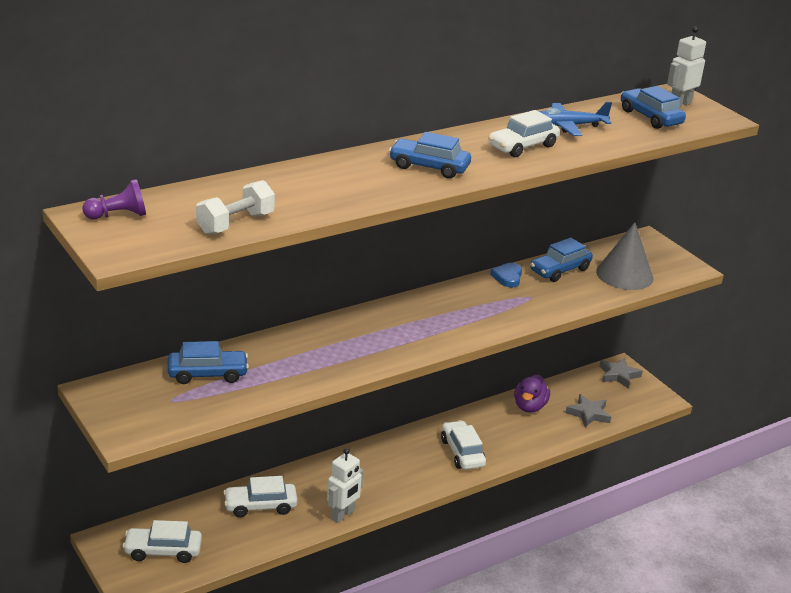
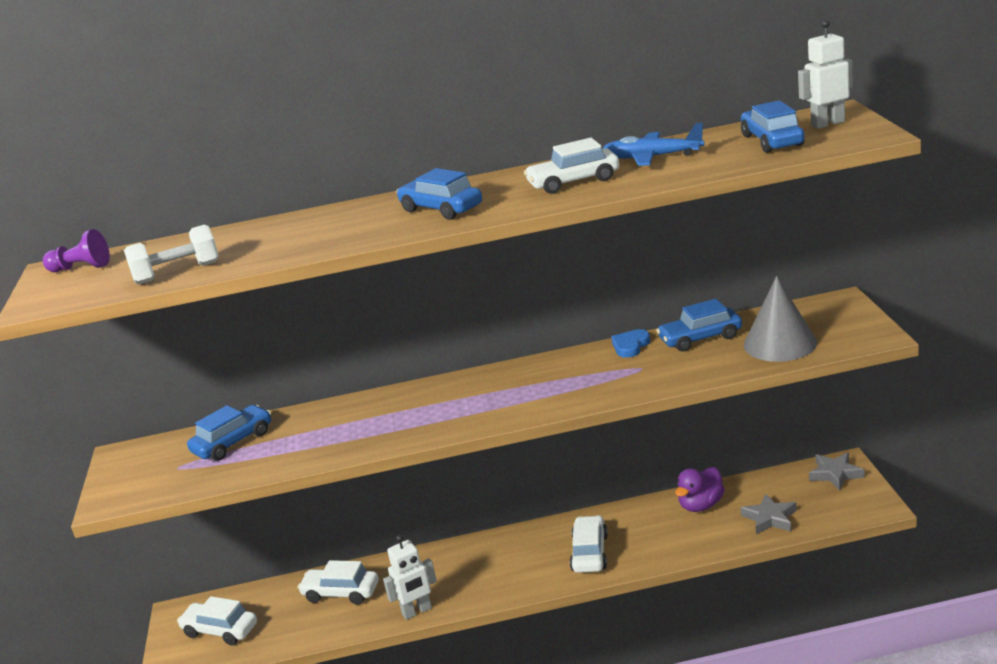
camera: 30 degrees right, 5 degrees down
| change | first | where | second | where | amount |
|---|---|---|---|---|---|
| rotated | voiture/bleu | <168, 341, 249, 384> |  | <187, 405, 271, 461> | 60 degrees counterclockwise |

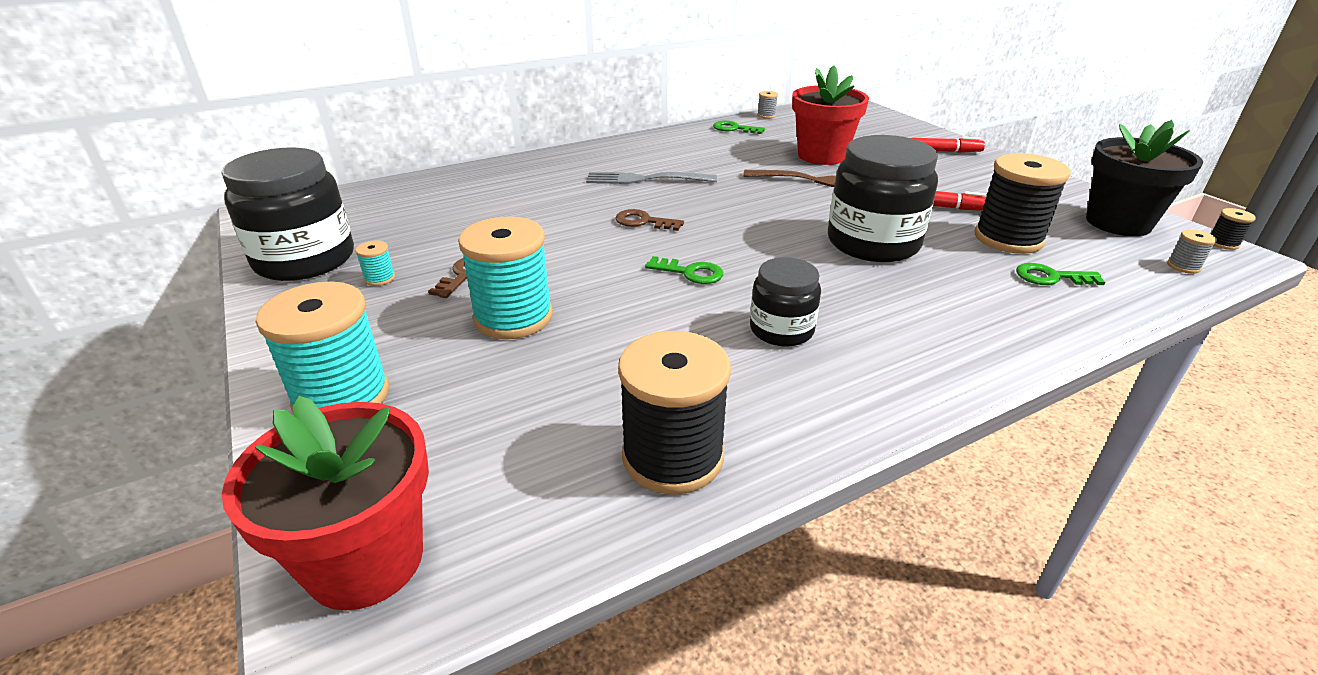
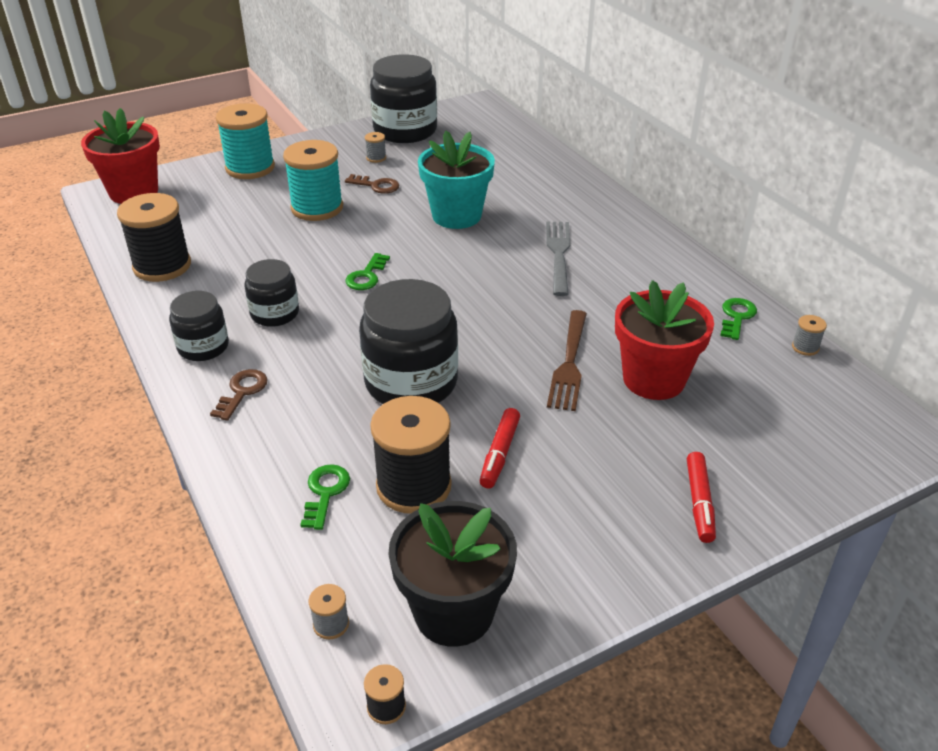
camera: 90 degrees right, 5 degrees up
| change | first | where | second | where | amount |
|---|---|---|---|---|---|
| shifted | clé/marron | <615, 209, 684, 231> |  | <210, 369, 267, 421> |  |
| repainted | bobine/turquoise | <355, 240, 395, 286> | bobine/gris | <365, 132, 386, 163> |  |
| new |  |  | pot de fleurs/turquoise | <418, 131, 495, 229> |  |
| new |  |  | bocal/noir | <169, 291, 229, 361> |  |

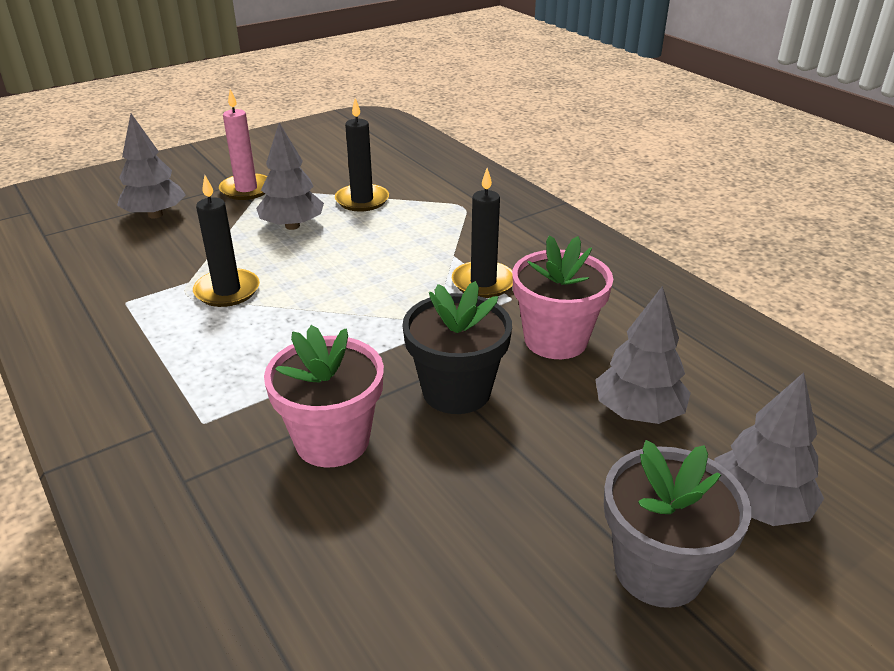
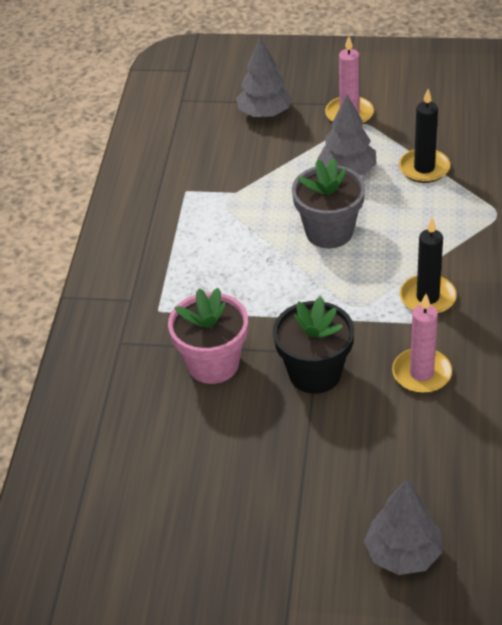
camera: 45 degrees right, 10 degrees up
| change | first | where | second | where | amount |
|---|---|---|---|---|---|
| gone | bougie/noir | <193, 175, 260, 307> |  |  |  |
| swapped | pot de fleurs/rose | <512, 235, 613, 359> | bougie/rose | <392, 294, 452, 393> |  |
| gone | arbre/gris | <595, 286, 691, 424> |  |  |  |
| shifted | pot de fleurs/gris | <604, 440, 751, 608> |  | <292, 158, 365, 248> |  |

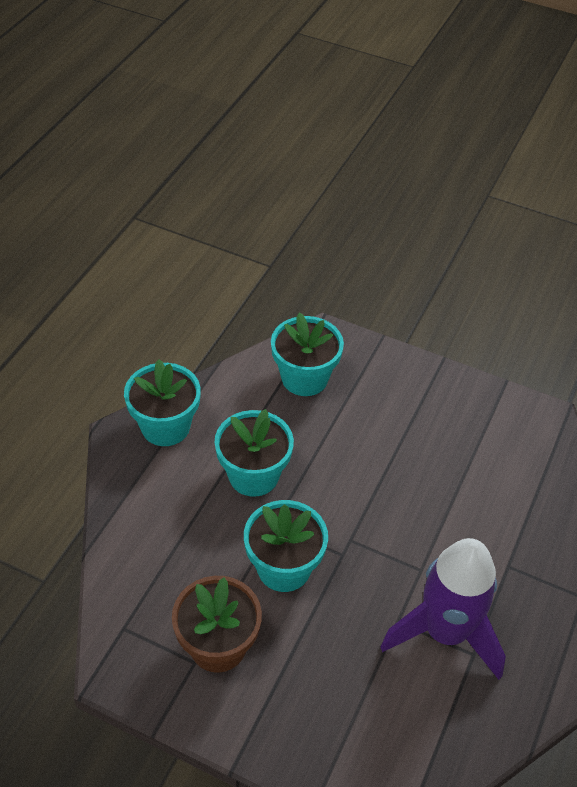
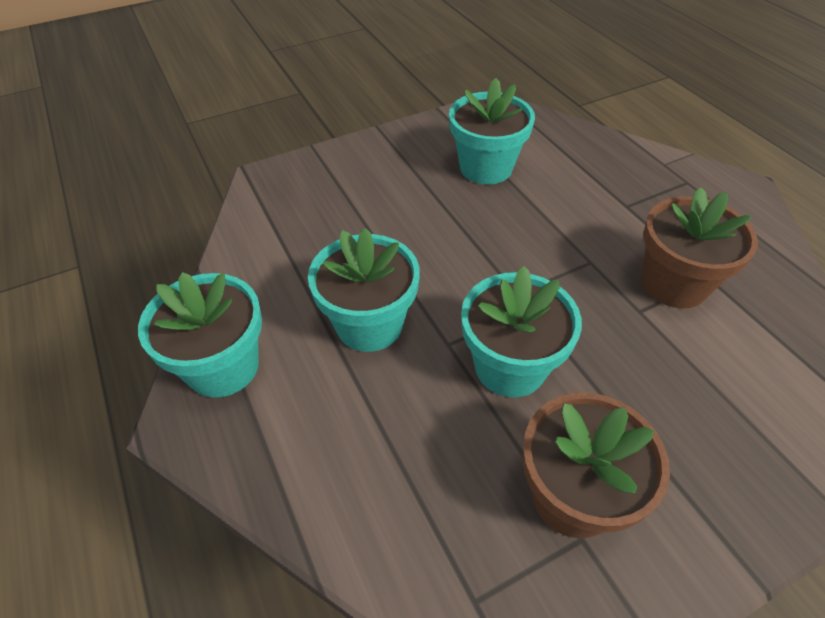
camera: 50 degrees left, 0 degrees up
| change | first | where | second | where | amount |
|---|---|---|---|---|---|
| shifted | pot de fleurs/turquoise | <271, 312, 344, 396> |  | <449, 78, 535, 184> |  |
| swapped | fusée/violet | <380, 538, 506, 680> | pot de fleurs/marron | <642, 187, 758, 308> |  |

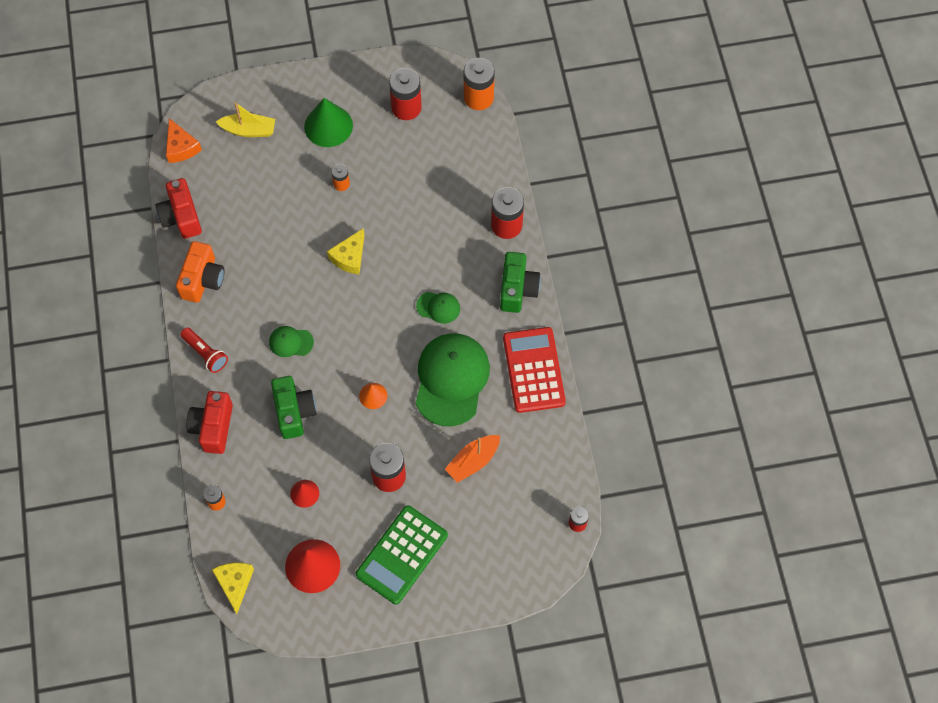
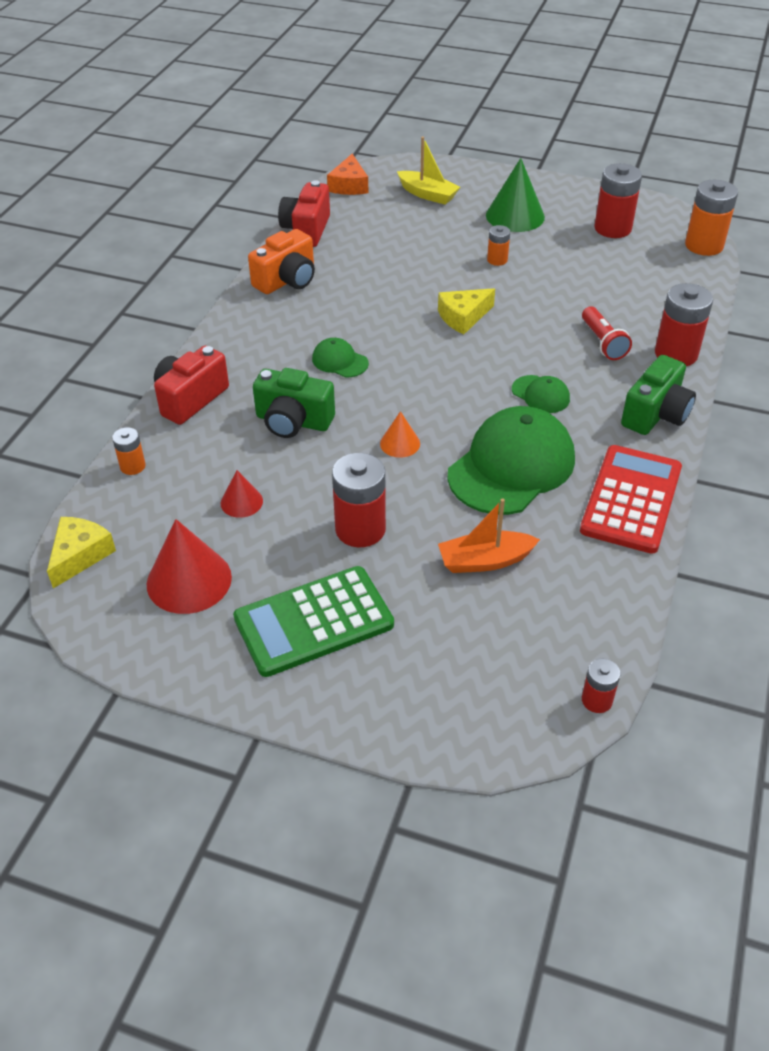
camera: 30 degrees right, 20 degrees down
| change | first | where | second | where | amount |
|---|---|---|---|---|---|
| shifted | lampe de poche/rouge | <180, 327, 228, 373> |  | <582, 306, 632, 360> |  |
| rotated | appareil photo/vert | <271, 376, 317, 439> |  | <253, 368, 335, 438> | 90 degrees clockwise |

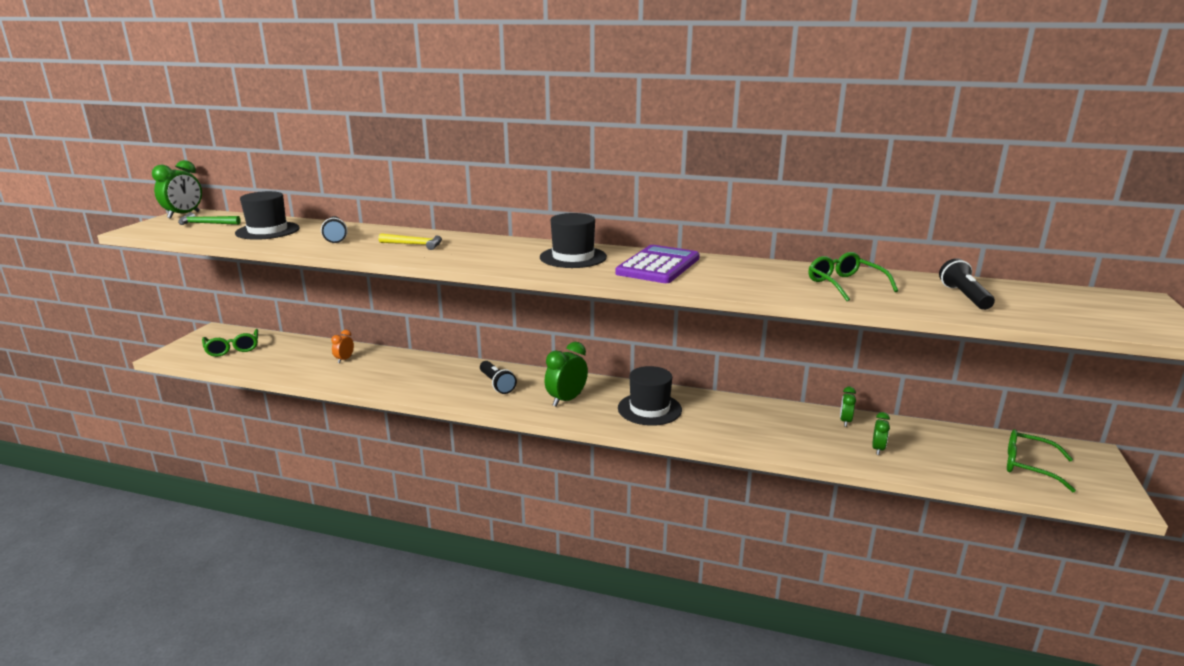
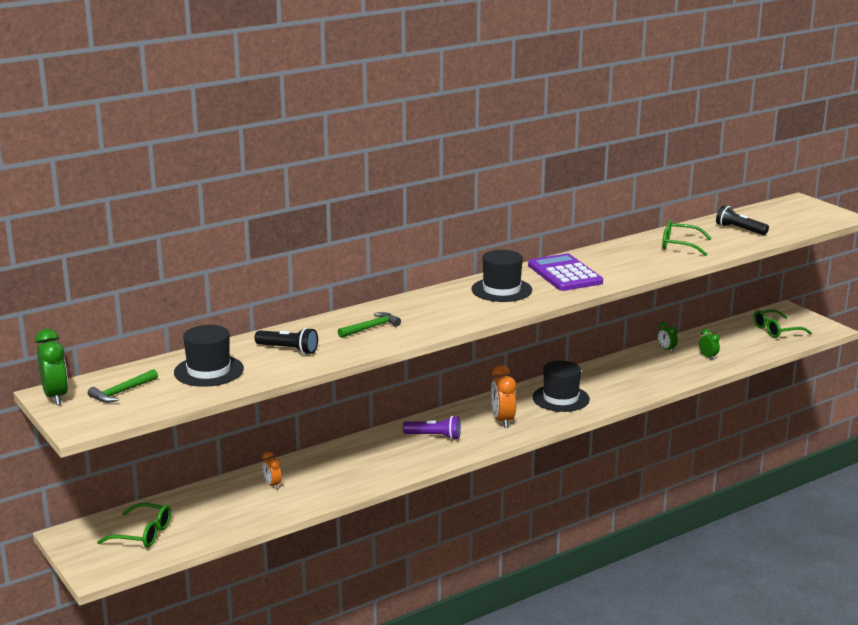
camera: 50 degrees left, 0 degrees up
| change | first | where | second | where | amount |
|---|---|---|---|---|---|
| repainted | marteau/jaune | <378, 233, 442, 250> | marteau/vert | <338, 312, 401, 338> |  |
| repainted | réveil/vert | <545, 342, 588, 407> | réveil/orange | <491, 365, 516, 428> |  |
| repainted | lampe de poche/noir | <480, 361, 517, 394> | lampe de poche/violet | <403, 416, 461, 440> |  |

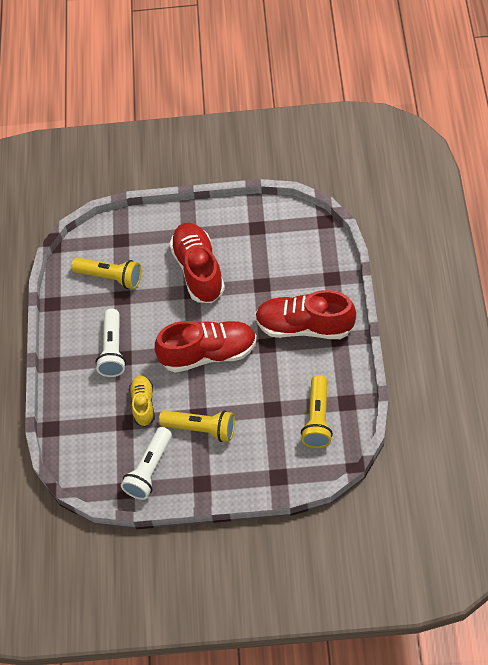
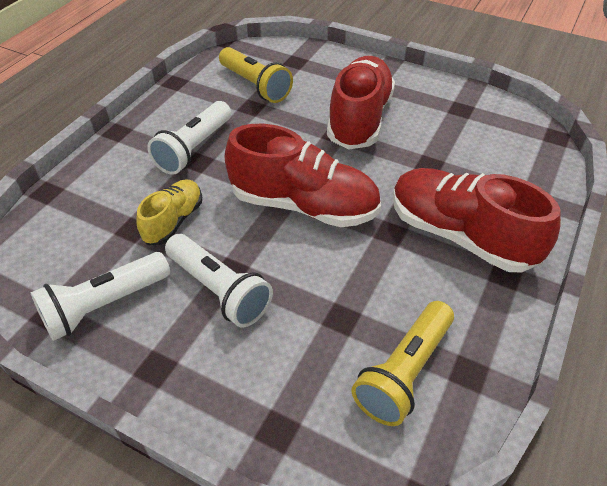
camera: 25 degrees right, 10 degrees down
| change | first | where | second | where | amount |
|---|---|---|---|---|---|
| repainted | lampe de poche/jaune | <159, 410, 235, 442> | lampe de poche/blanc | <165, 234, 273, 327> |  |

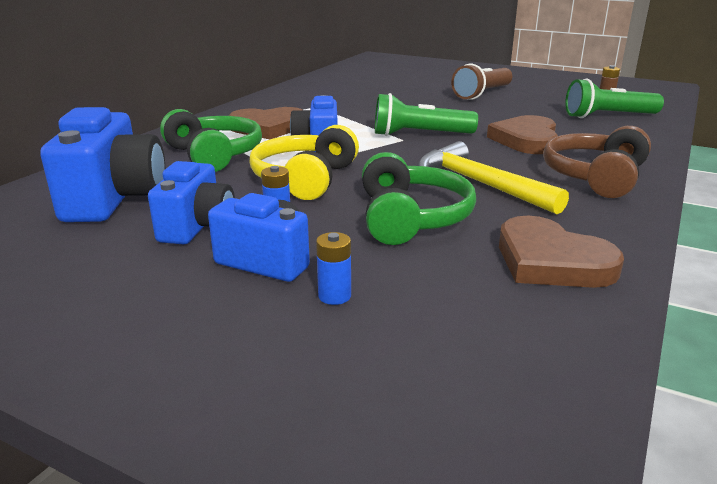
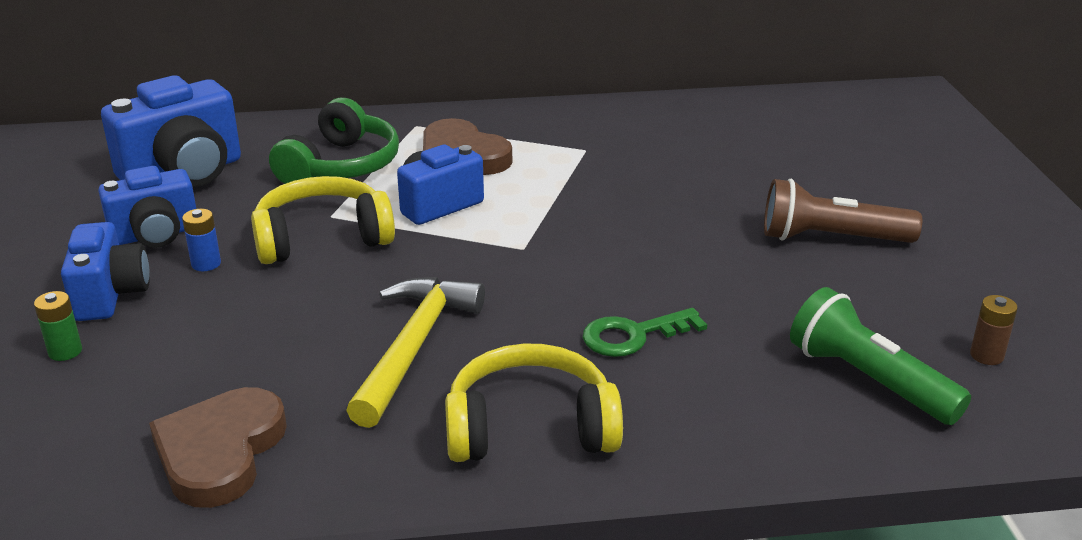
camera: 55 degrees right, 5 degrees up
| change | first | where | second | where | amount |
|---|---|---|---|---|---|
| gone | lampe de poche/vert | <375, 93, 478, 136> |  |  |  |
| swapped | cœur/marron | <487, 115, 558, 154> | clé/vert | <583, 308, 707, 357> |  |
| repainted | casque audio/marron | <543, 126, 651, 198> | casque audio/jaune | <445, 343, 623, 462> |  |
| gone | casque audio/vert | <362, 152, 476, 245> |  |  |  |
| repainted | pile/bleu | <316, 232, 351, 305> | pile/vert | <34, 291, 82, 361> |  |

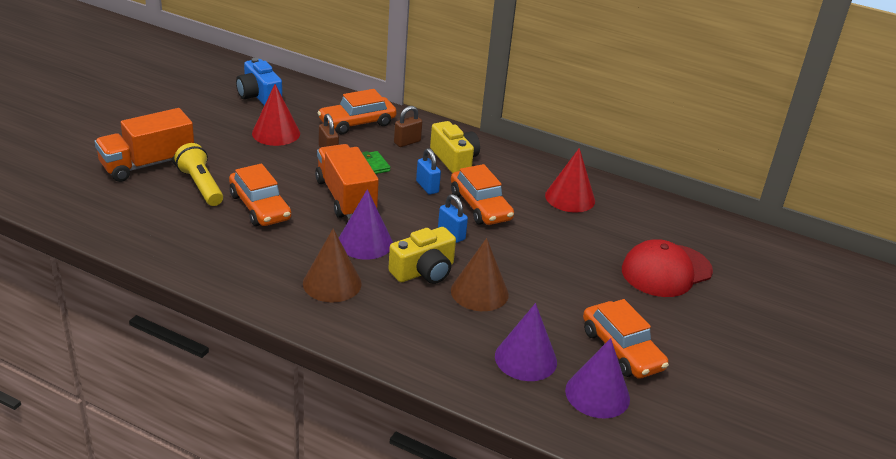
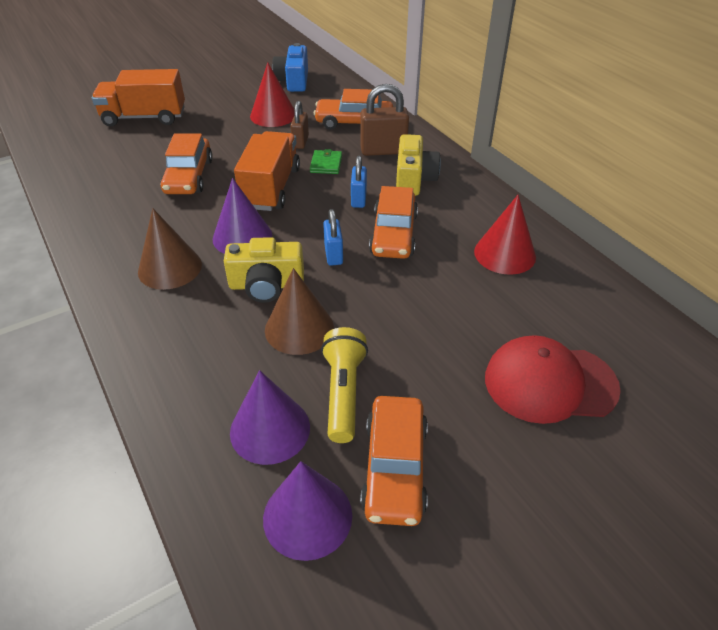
camera: 35 degrees right, 10 degrees up
| change | first | where | second | where | amount |
|---|---|---|---|---|---|
| scaled | cadenas/marron | <394, 106, 422, 147> |  | <360, 84, 409, 156> | x1.59 |
| shifted | lampe de poche/jaune | <174, 143, 223, 206> |  | <321, 327, 368, 443> |  |

